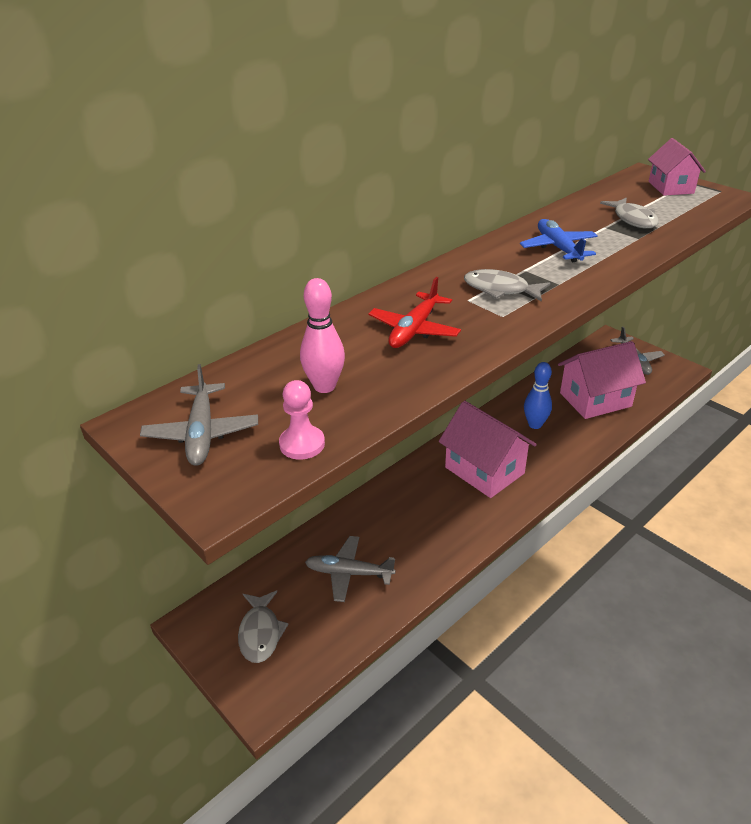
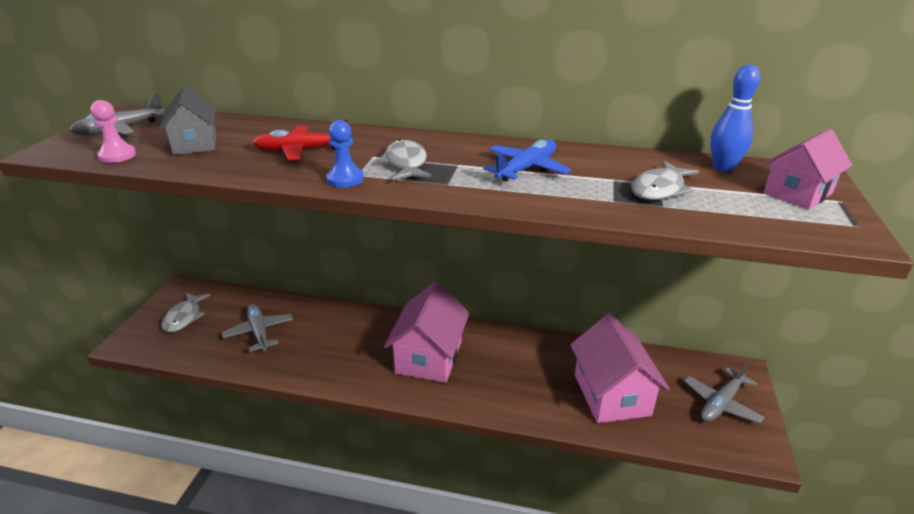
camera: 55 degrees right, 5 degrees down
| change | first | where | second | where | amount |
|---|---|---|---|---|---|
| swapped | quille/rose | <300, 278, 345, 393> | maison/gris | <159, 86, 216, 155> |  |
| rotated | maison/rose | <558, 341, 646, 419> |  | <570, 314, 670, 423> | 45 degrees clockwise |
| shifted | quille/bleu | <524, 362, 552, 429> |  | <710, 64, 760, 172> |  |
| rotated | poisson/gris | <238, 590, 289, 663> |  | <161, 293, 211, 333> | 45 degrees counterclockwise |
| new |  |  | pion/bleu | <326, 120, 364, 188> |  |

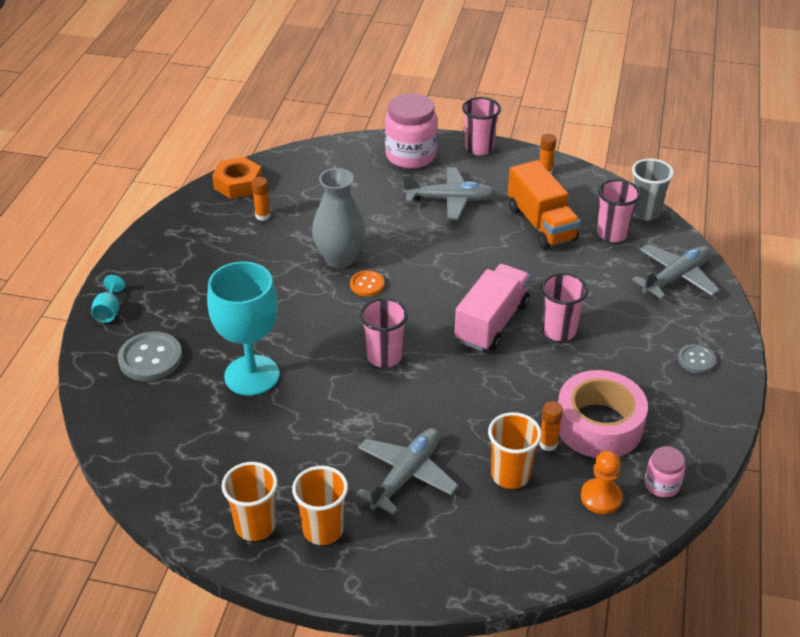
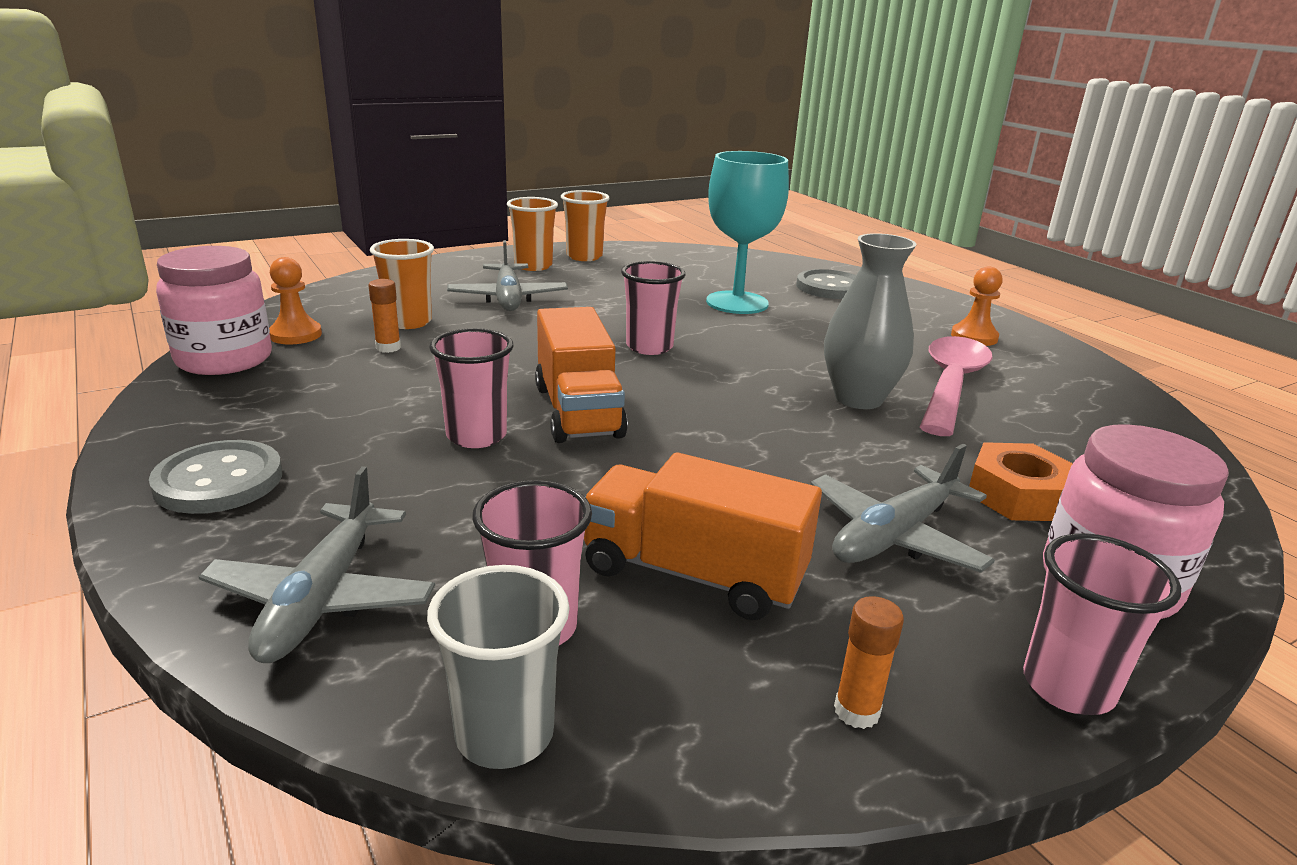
camera: 135 degrees right, 15 degrees down
| change | first | where | second | where | amount |
|---|---|---|---|---|---|
| shifted | écrou/orange | <212, 157, 262, 199> |  | <969, 442, 1073, 521> |  |
| gone | bâton de colle/orange | <251, 177, 271, 221> |  |  |  |
| repainted | camion/rose | <454, 264, 531, 352> | camion/orange | <535, 307, 628, 443> |  |
| gone | bouton/orange | <350, 270, 384, 296> |  |  |  |
| gone | verre à pied/turquoise | <91, 275, 125, 323> |  |  |  |
| scaled | bouton/gris | <678, 344, 716, 374> |  | <149, 440, 282, 514> | x1.70 |
| gone | ruban adhésif/rose | <558, 370, 648, 458> |  |  |  |
| scaled | bocal/rose | <645, 446, 685, 498> |  | <156, 246, 272, 375> | x1.95 |
| new |  |  | pion/orange | <951, 266, 1003, 346> |  |
| new |  |  | cuillère/rose | <920, 336, 993, 436> |  |

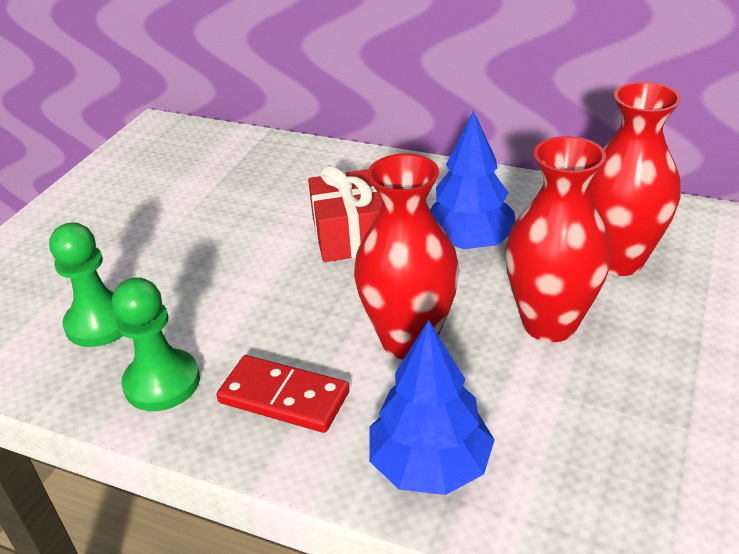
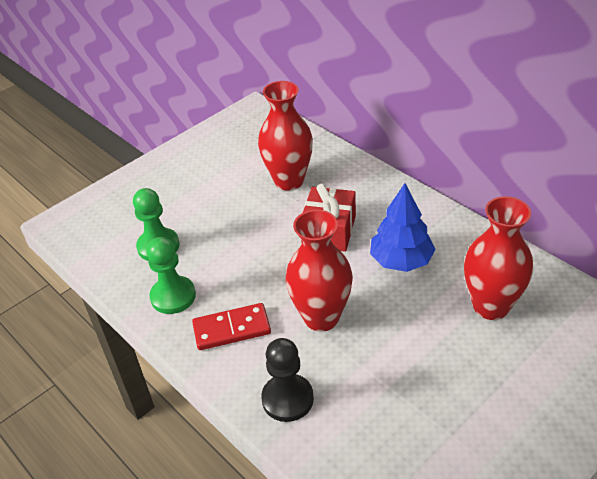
camera: 25 degrees right, 5 degrees up
| change | first | where | second | where | amount |
|---|---|---|---|---|---|
| shifted | vase/rouge | <505, 136, 612, 342> |  | <258, 81, 313, 191> |  |
| swapped | arbre/bleu | <369, 320, 495, 495> | pion/noir | <261, 338, 314, 422> |  |
| rotated | domino/rouge | <217, 355, 350, 433> |  | <192, 303, 271, 350> | 60 degrees counterclockwise |

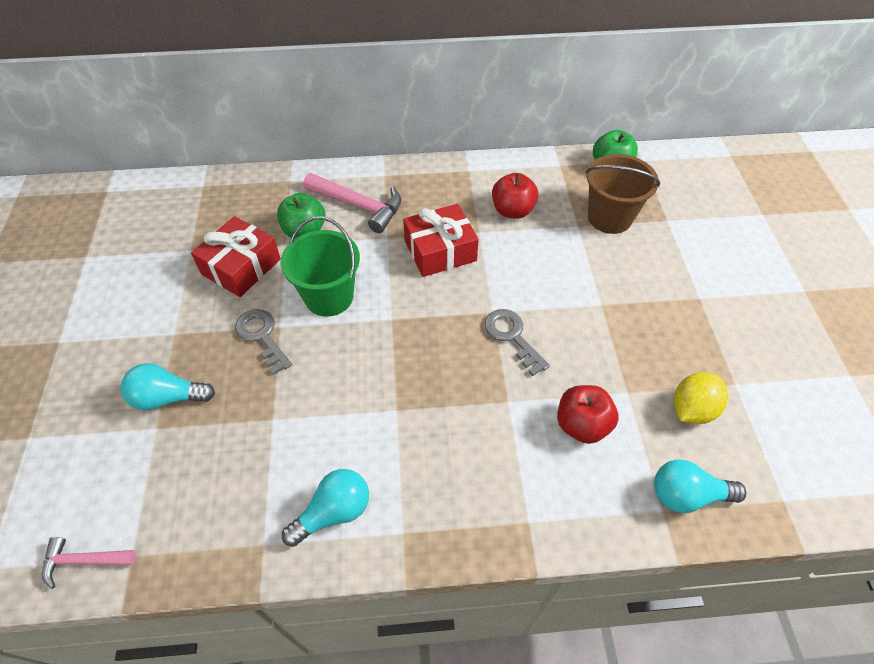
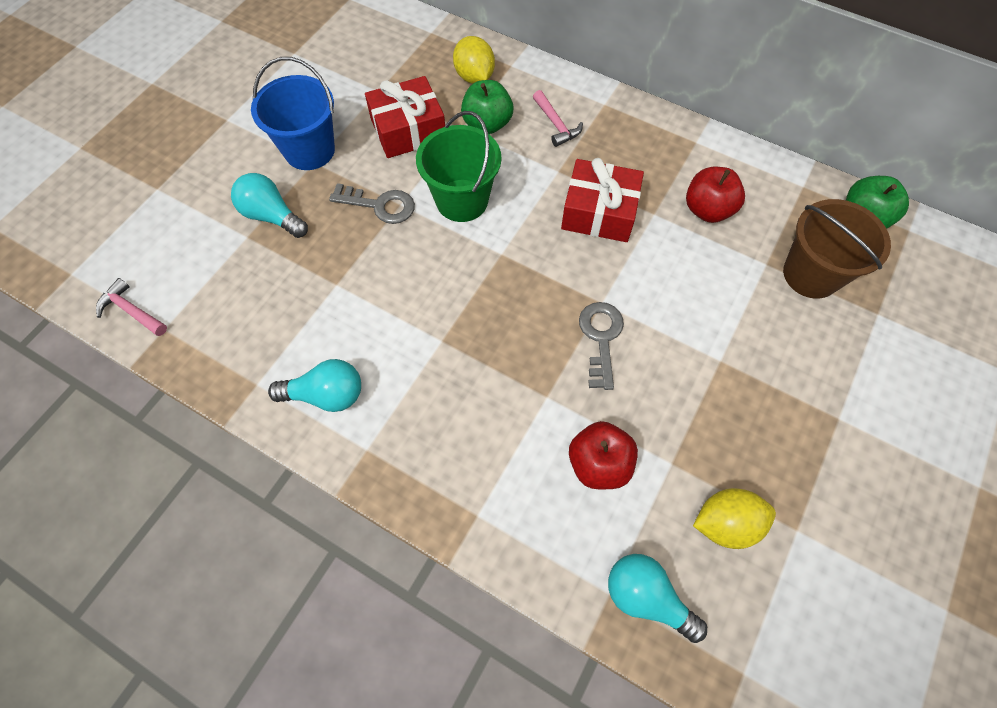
camera: 35 degrees right, 10 degrees up
| change | first | where | second | where | amount |
|---|---|---|---|---|---|
| scaled | marteau/rose | <303, 173, 401, 233> |  | <533, 90, 583, 147> | x0.58 |
| rotated | clé/gris | <235, 309, 292, 375> |  | <329, 183, 415, 224> | 105 degrees clockwise |
| new |  |  | citron/jaune | <453, 36, 495, 84> |  |
| new |  |  | seau/bleu | <251, 57, 335, 170> |  |

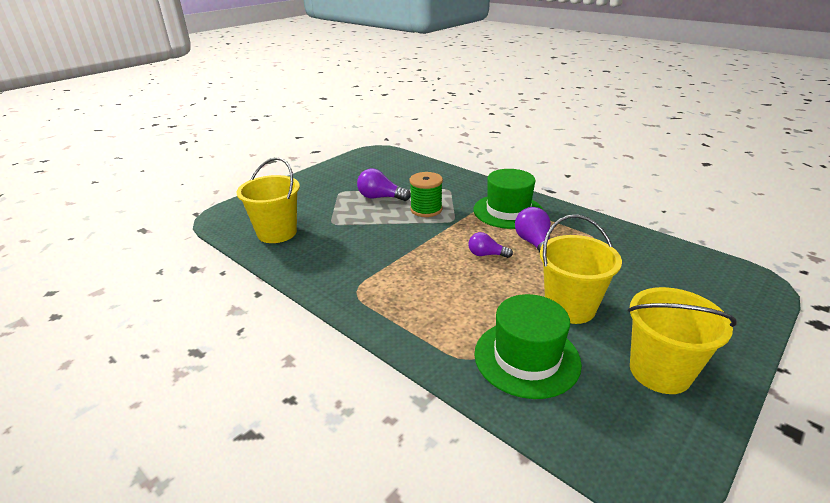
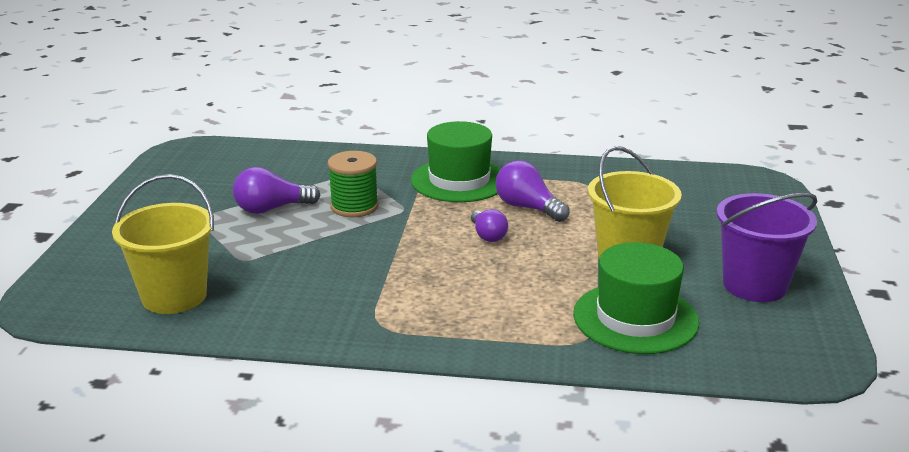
camera: 35 degrees left, 5 degrees down
| change | first | where | second | where | amount |
|---|---|---|---|---|---|
| rotated | ampoule/violet | <468, 232, 513, 258> |  | <471, 209, 508, 242> | 90 degrees counterclockwise |
| repainted | seau/jaune | <628, 287, 737, 394> | seau/violet | <716, 193, 817, 302> |  |

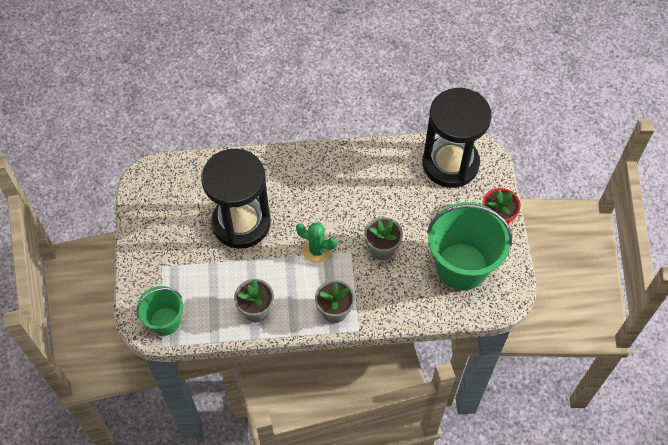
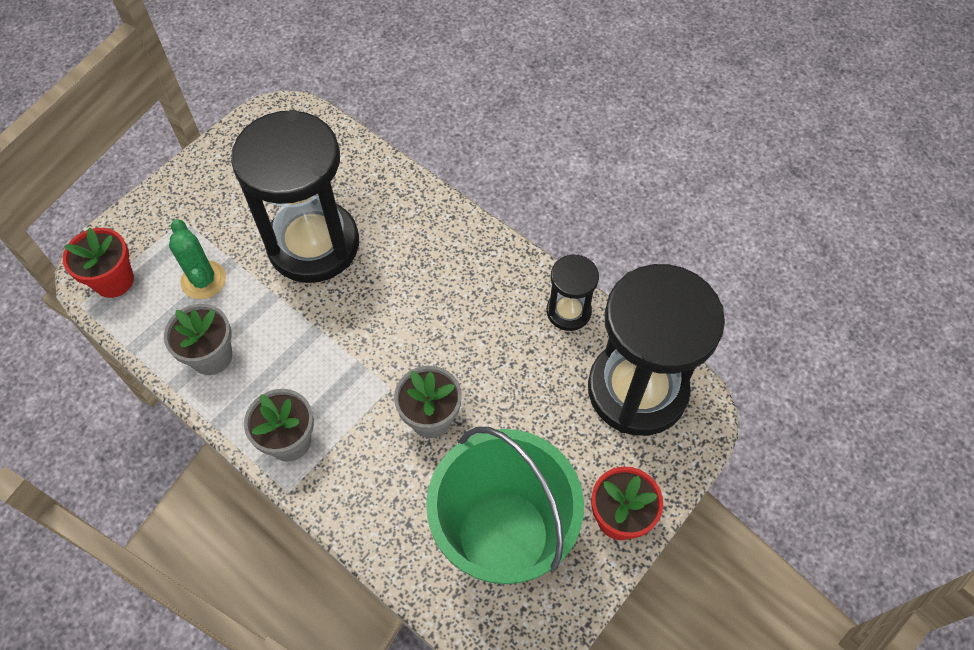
camera: 45 degrees right, 0 degrees up
| change | first | where | second | where | amount |
|---|---|---|---|---|---|
| shifted | cactus/vert | <296, 222, 337, 263> |  | <169, 219, 226, 299> |  |
| swapped | seau/vert | <136, 286, 183, 336> | pot de fleurs/rouge | <63, 228, 134, 298> |  |
| new |  |  | sablier/noir | <547, 254, 599, 331> |  |

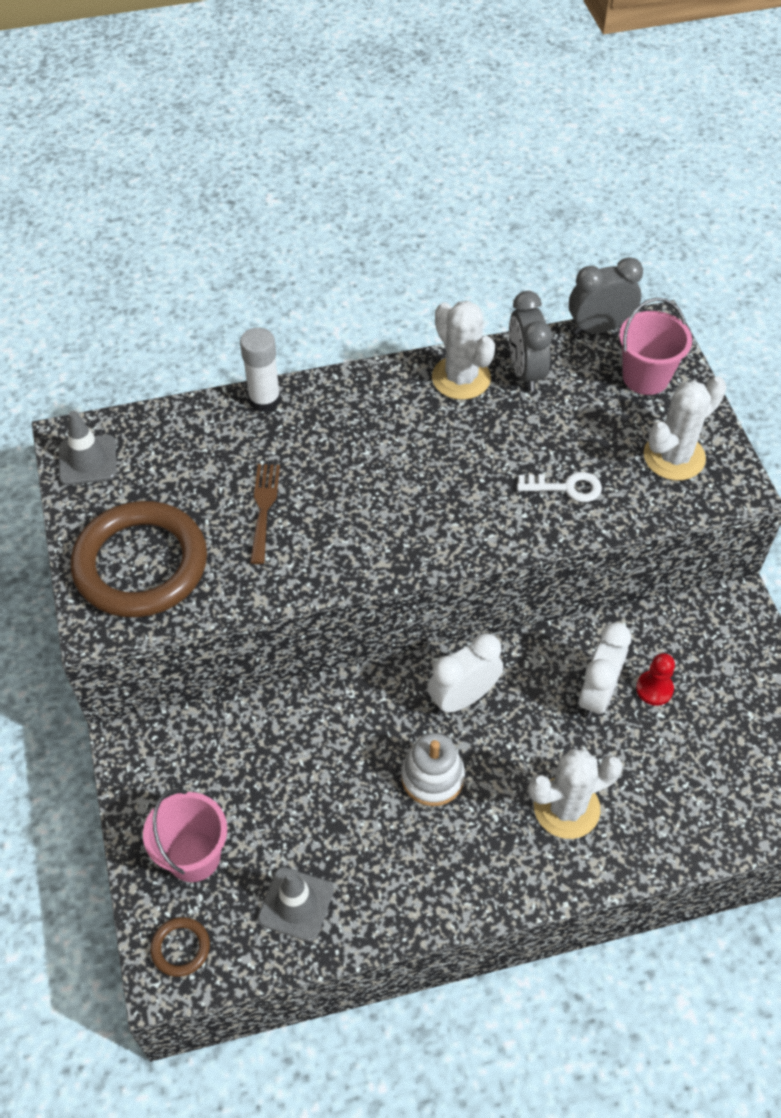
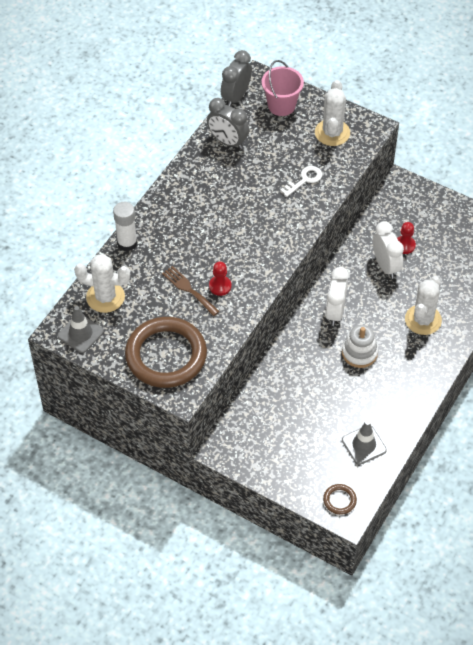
camera: 45 degrees left, 0 degrees up
| change | first | where | second | where | amount |
|---|---|---|---|---|---|
| shifted | cactus/blanc | <432, 301, 495, 400> |  | <74, 254, 130, 313> |  |
| gone | seau/rose | <143, 789, 227, 882> |  |  |  |
| new |  |  | pion/rouge | <209, 262, 231, 296> |  |

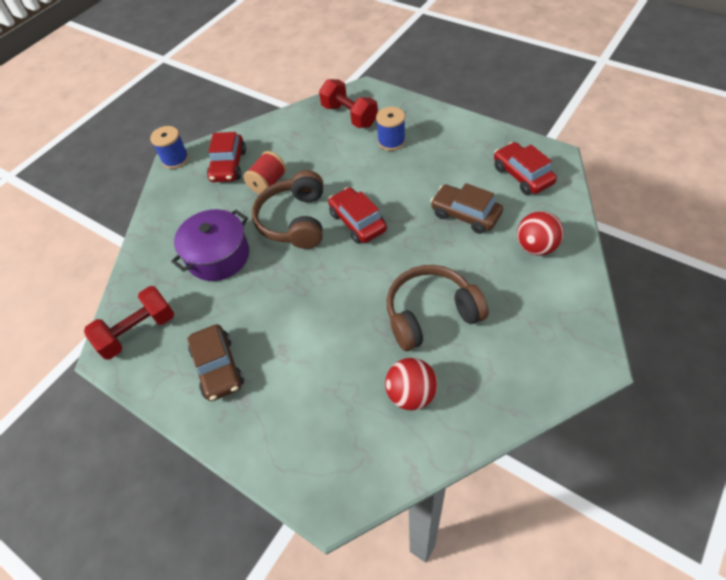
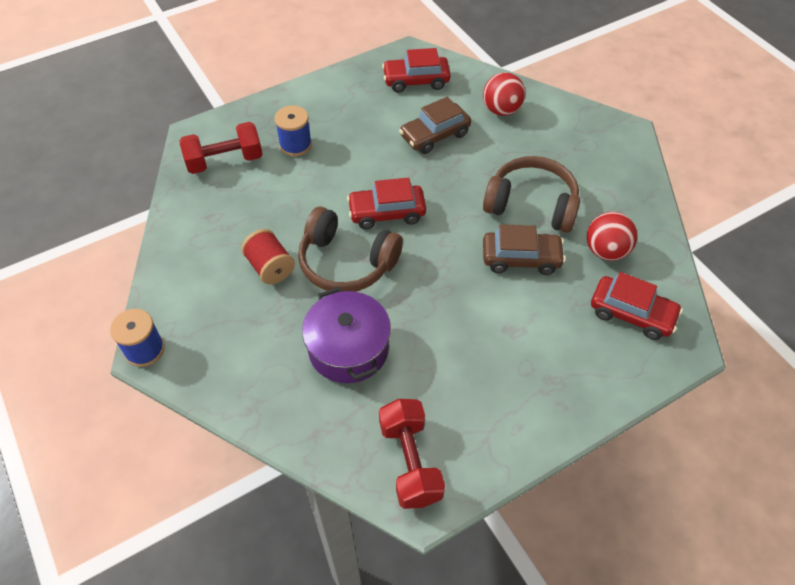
camera: 70 degrees left, 0 degrees up
| change | first | where | second | where | amount |
|---|---|---|---|---|---|
| shifted | voiture/rouge | <207, 132, 246, 182> |  | <591, 272, 683, 340> |  |
| rotated | casque audio/marron | <387, 265, 489, 351> |  | <483, 156, 580, 233> | 105 degrees clockwise |
| shifted | voiture/marron | <187, 324, 244, 401> |  | <483, 224, 566, 275> |  |

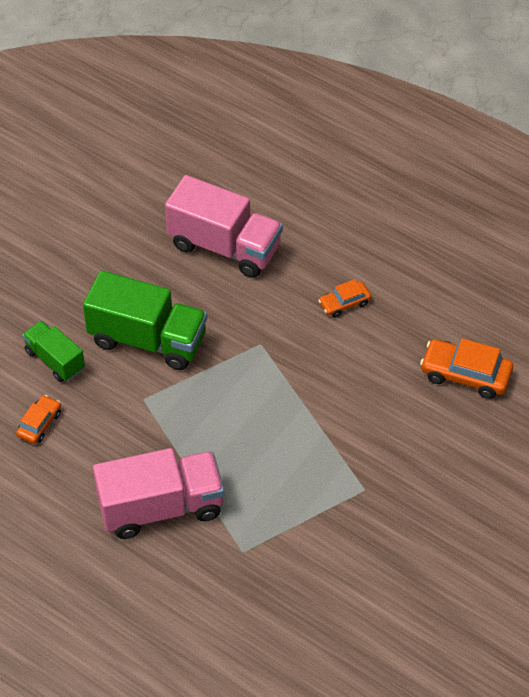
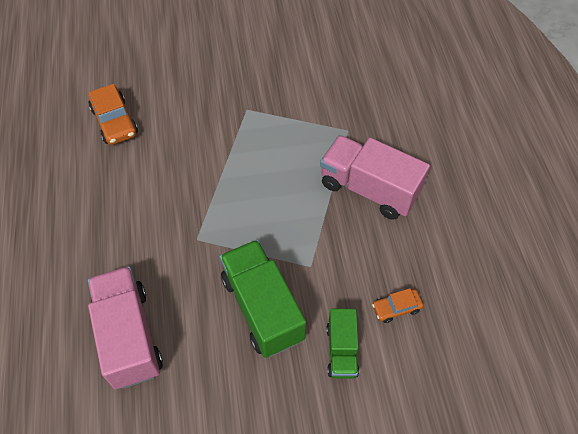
camera: 135 degrees left, 5 degrees up
| change | first | where | second | where | amount |
|---|---|---|---|---|---|
| gone | voiture/orange | <318, 279, 371, 318> |  |  |  |

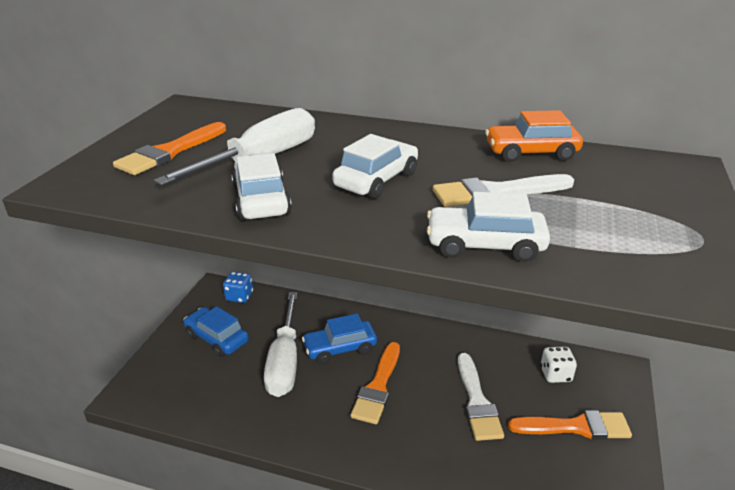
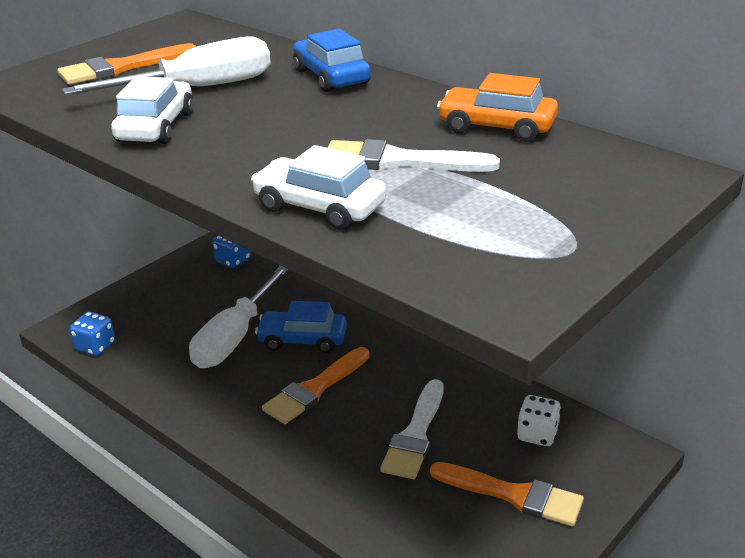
camera: 25 degrees right, 0 degrees up
| change | first | where | second | where | amount |
|---|---|---|---|---|---|
| gone | voiture/blanc | <332, 134, 418, 199> |  |  |  |
| shifted | voiture/bleu | <183, 306, 249, 357> |  | <293, 29, 371, 92> |  |
| new |  |  | dé/bleu | <70, 312, 115, 356> |  |

